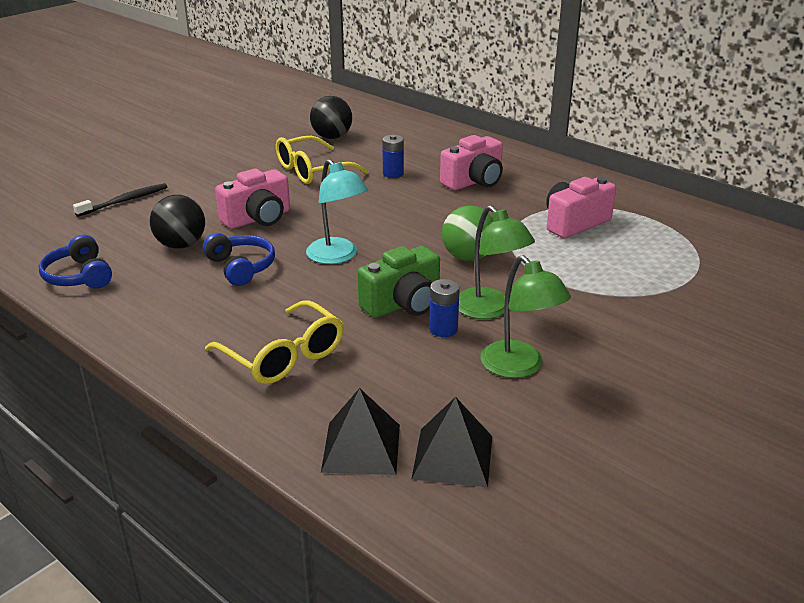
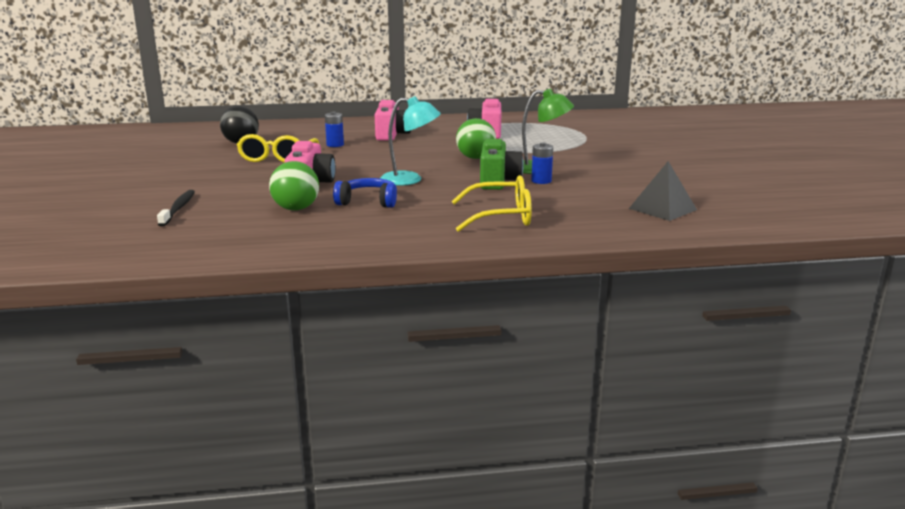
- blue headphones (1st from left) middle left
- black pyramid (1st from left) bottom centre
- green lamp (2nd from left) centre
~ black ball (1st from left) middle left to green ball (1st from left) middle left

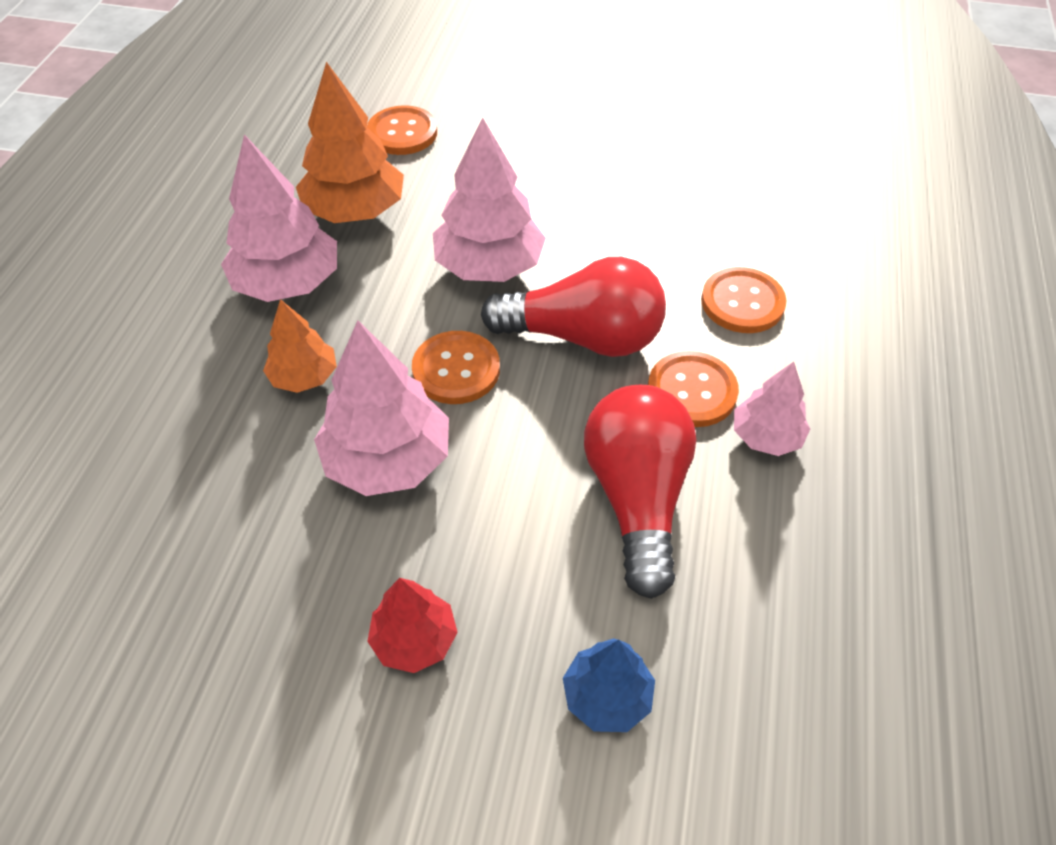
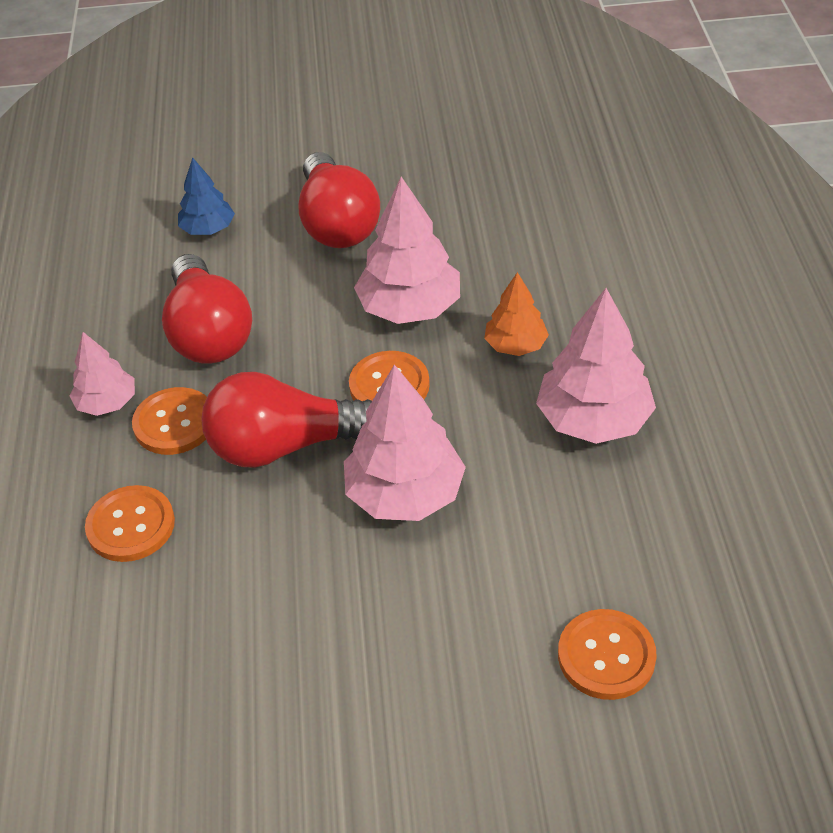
- orange tree (2nd from left) top left
~ red tree bottom centre to red light bulb (3rd from left) top centre

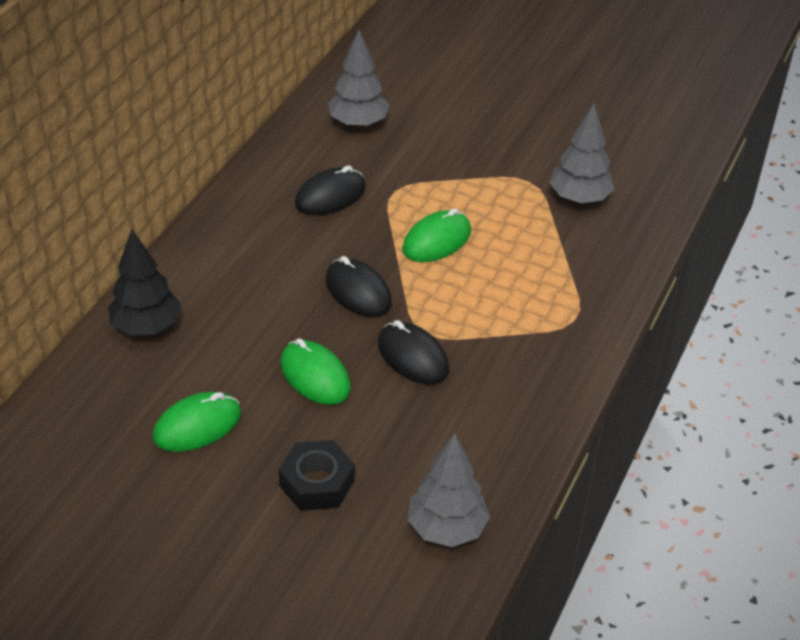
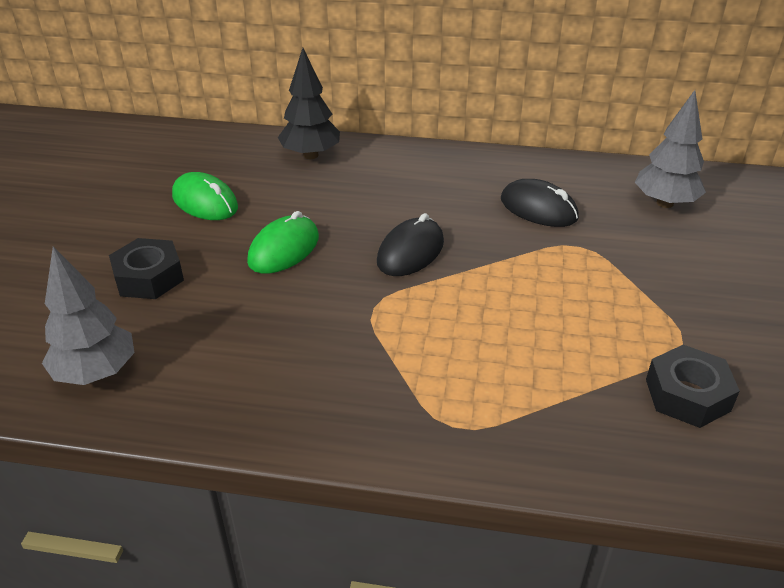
- black mouse (3rd from left) centre
- green mouse (3rd from left) centre
~ grey tree (3rd from left) top right to black nut (2nd from left) middle right

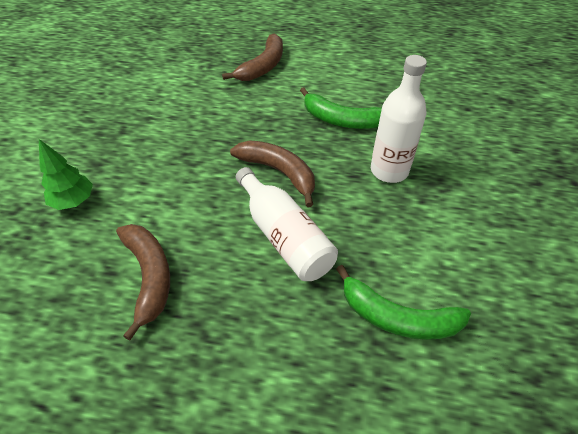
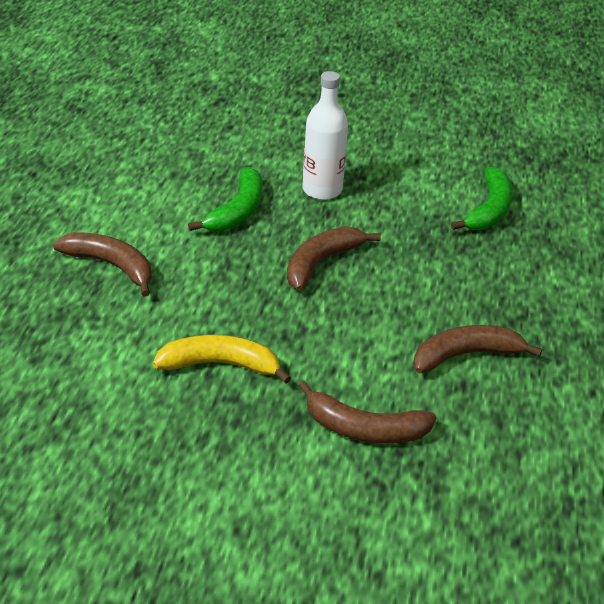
- white bottle (1st from left) centre
+ yellow banana centre
~ green tree middle left to brown banana (3rd from left) bottom centre

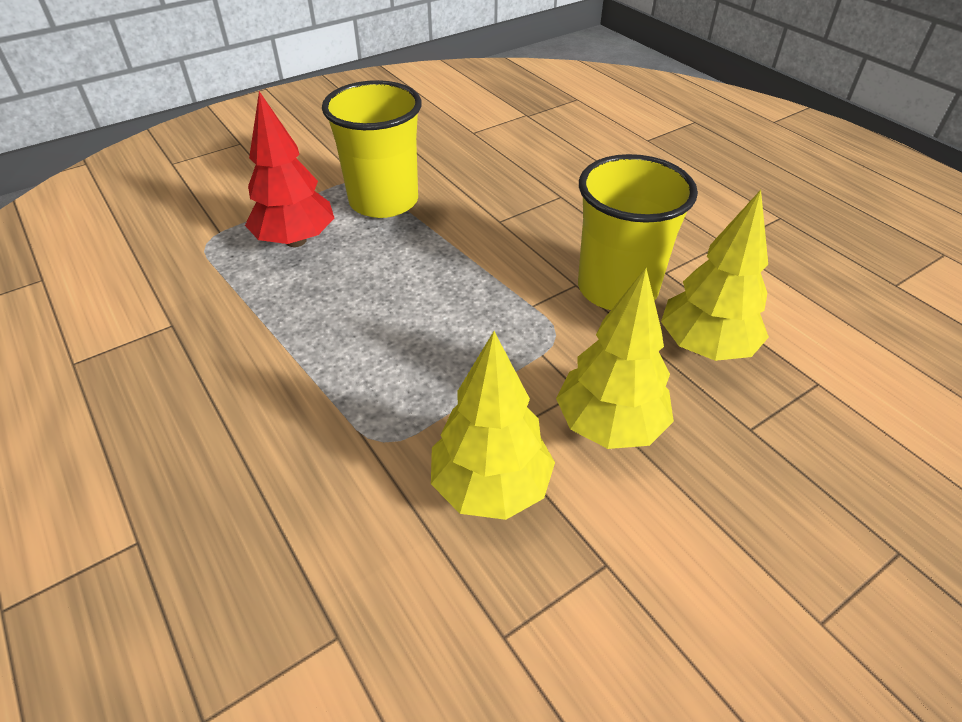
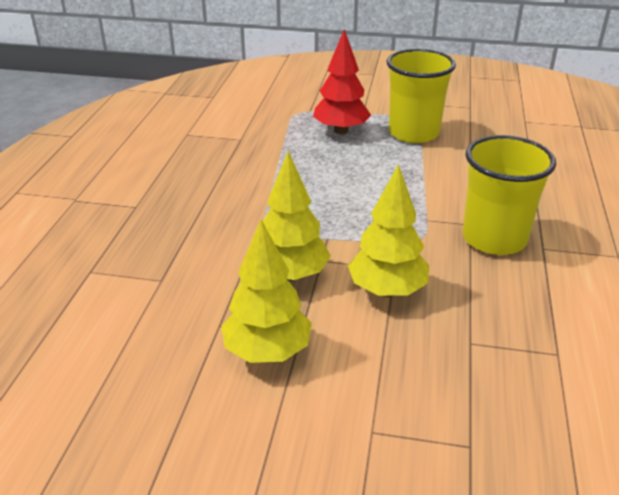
~ yellow tree (3rd from left in the first image) middle right to yellow tree (1st from left) centre

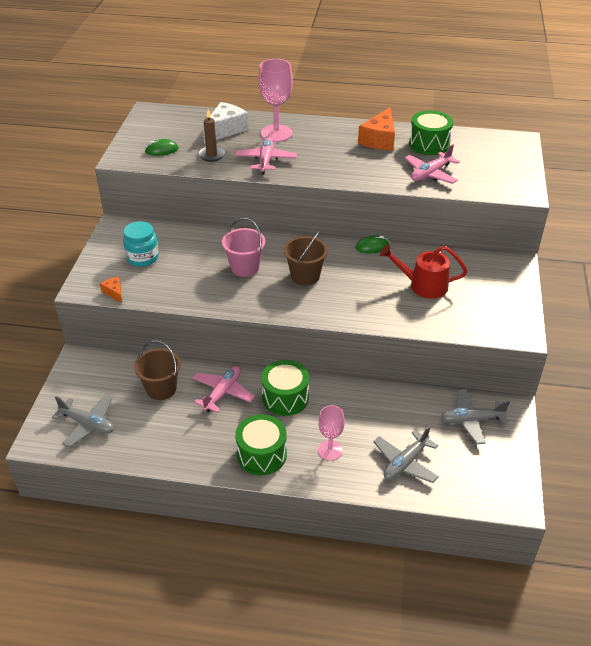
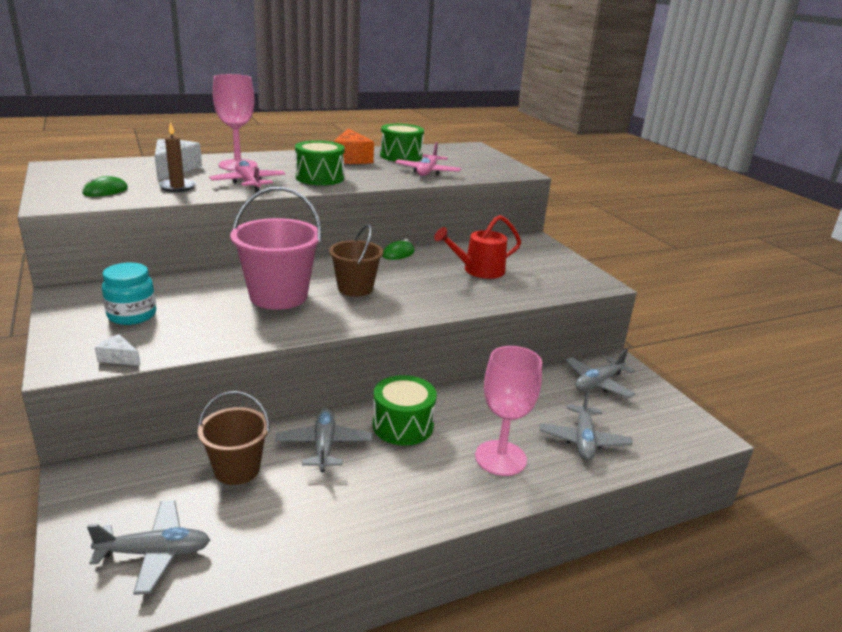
~ green drum (1st from left) bottom centre to top centre
~ orange cheese (1st from left) middle left to white cheese (1st from left) middle left
~ pink plane (1st from left) centre to grey plane (2nd from left) bottom centre
~ pink bucket centre = middle left x1.55
~ pink goblet (2nd from left) bottom centre = centre x1.62

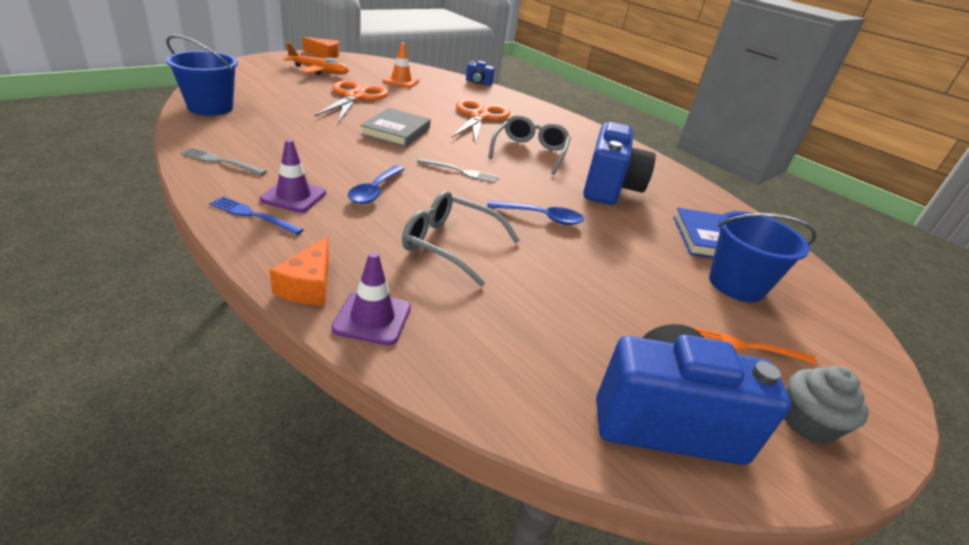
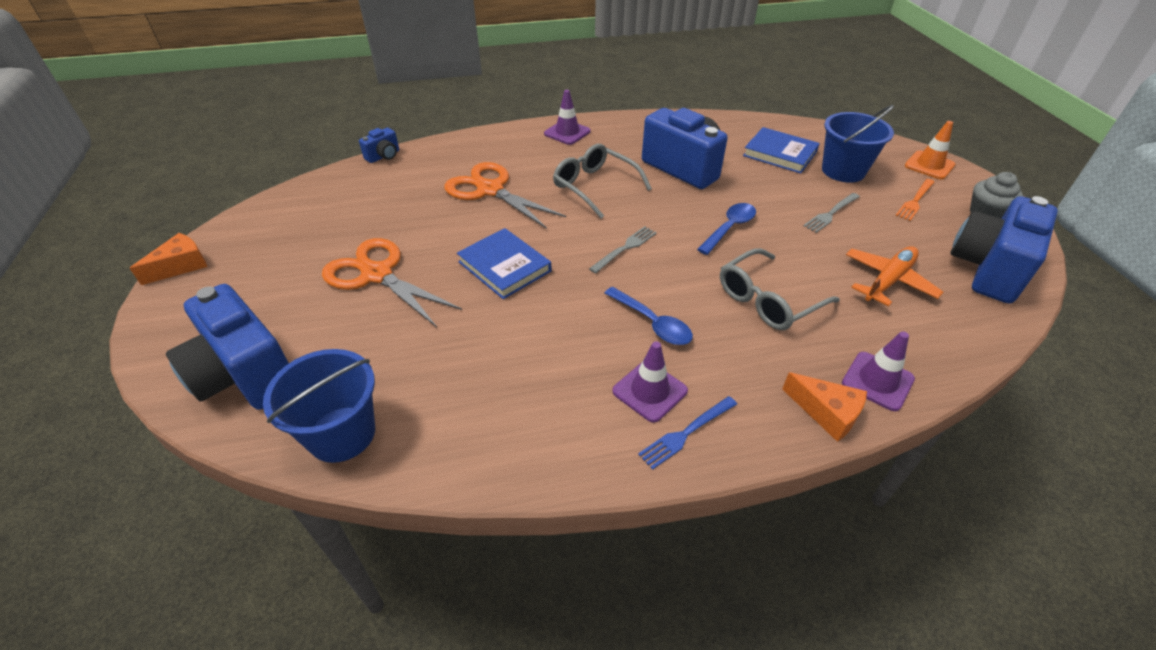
+ blue camera (1st from left) middle left
+ purple traffic cone (1st from left) top centre
~ grey fork (1st from left in the first image) top left to grey fork (2nd from left) top right
~ orange plane top left to middle right
~ orange traffic cone top centre to top right
~ grey book top centre to blue book (1st from left) centre

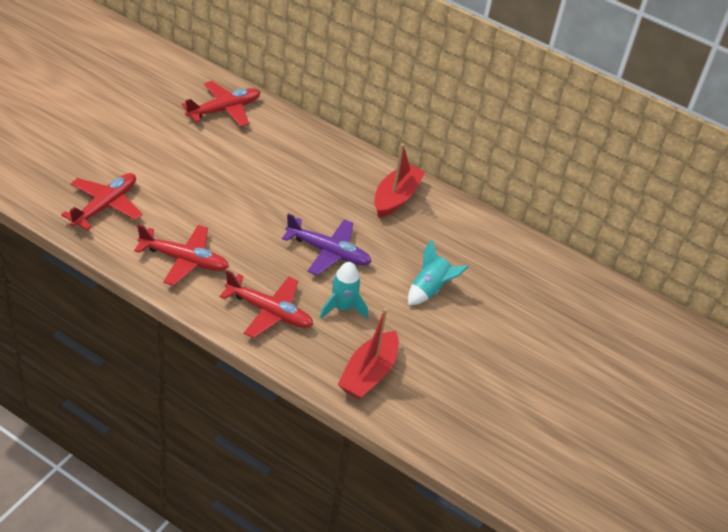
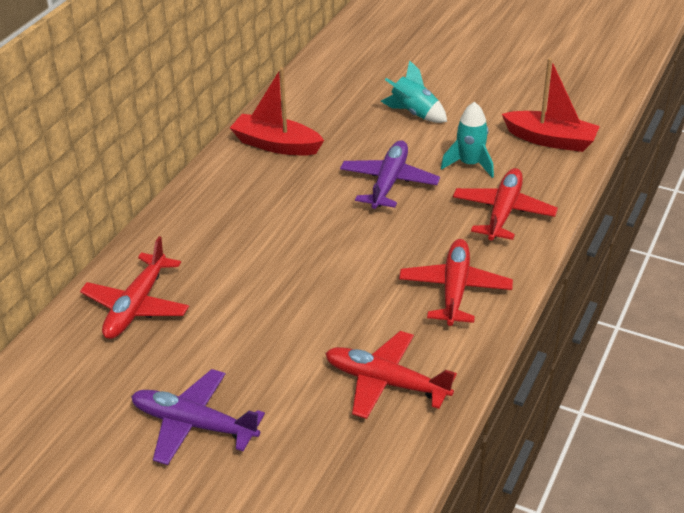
+ purple plane (1st from left) bottom left
~ red plane (3rd from left in the first image) top left = middle left 120 degrees counterclockwise

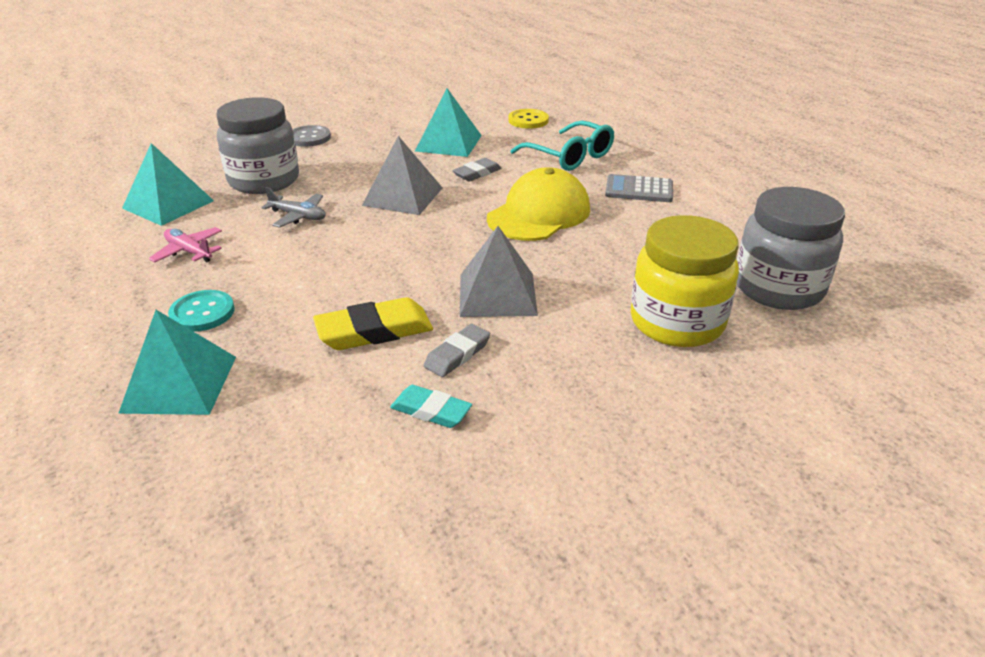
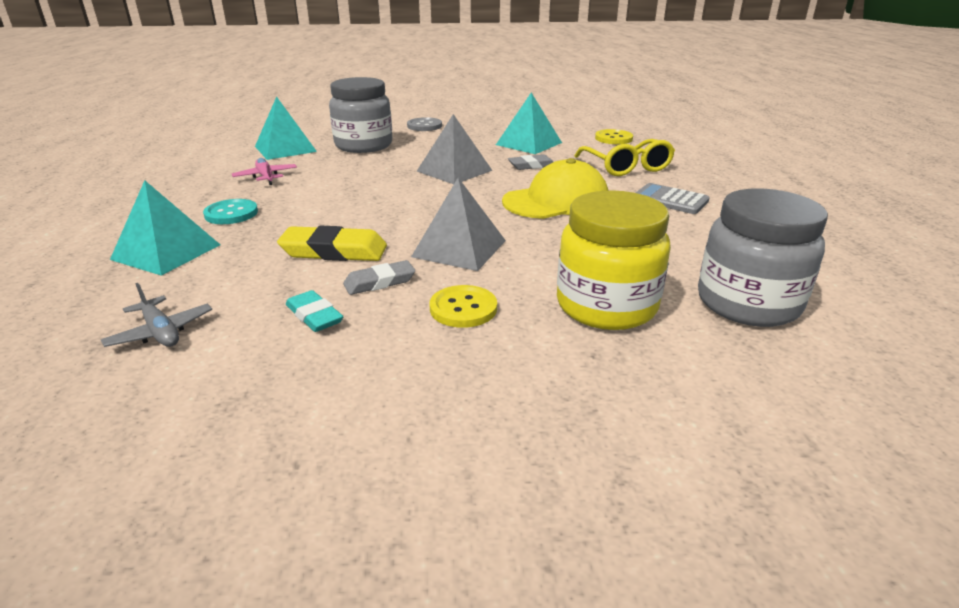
+ yellow button (1st from left) centre
~ grey plane top left to middle left
~ turquoise glasses top centre to yellow glasses top centre

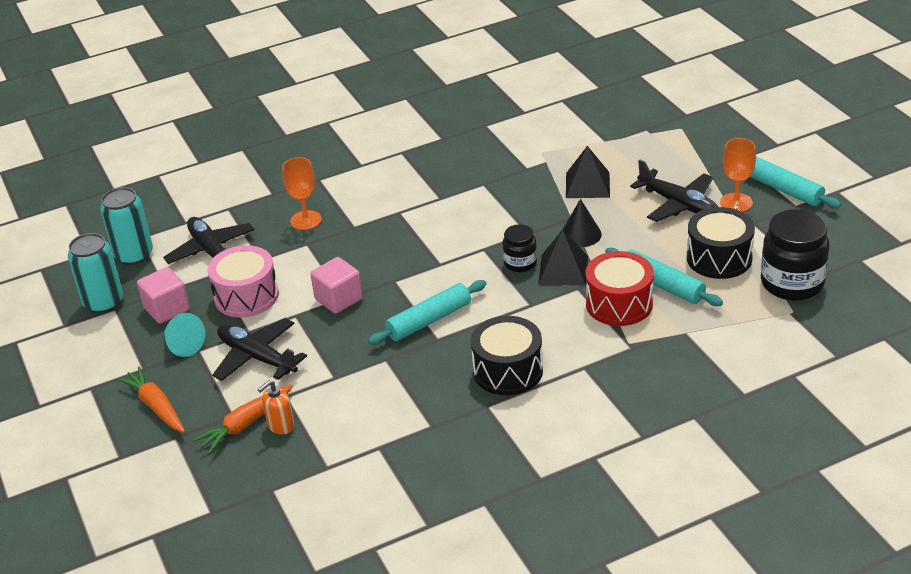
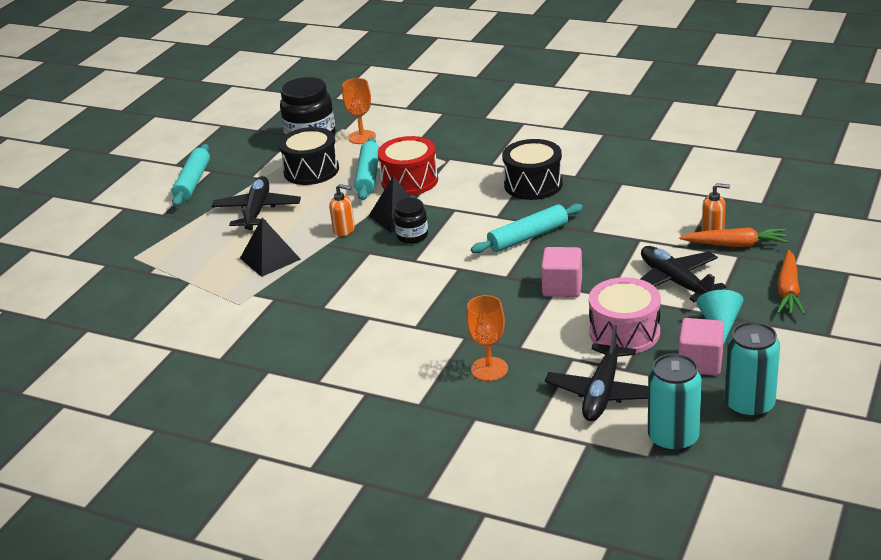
~ orange goblet (2nd from left in the first image) top right to orange goblet (1st from left) top centre
~ black cone centre to orange soap dispenser (1st from left) centre
~ black plane (2nd from left in the first image) middle left = middle right 150 degrees clockwise
~ turquoise rolling pin (1st from left in the first image) centre = centre 45 degrees counterclockwise

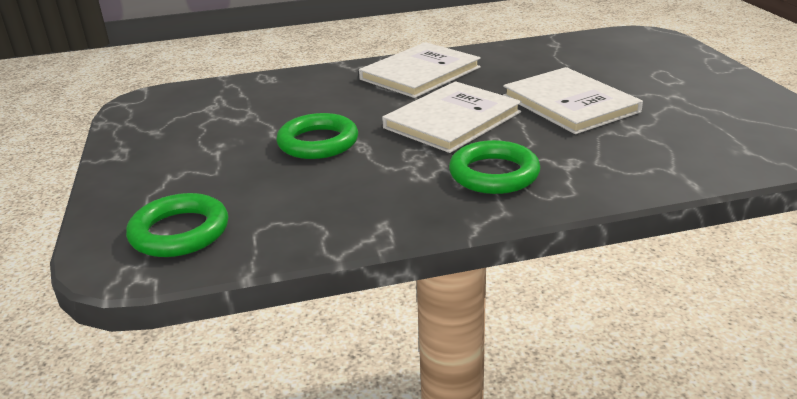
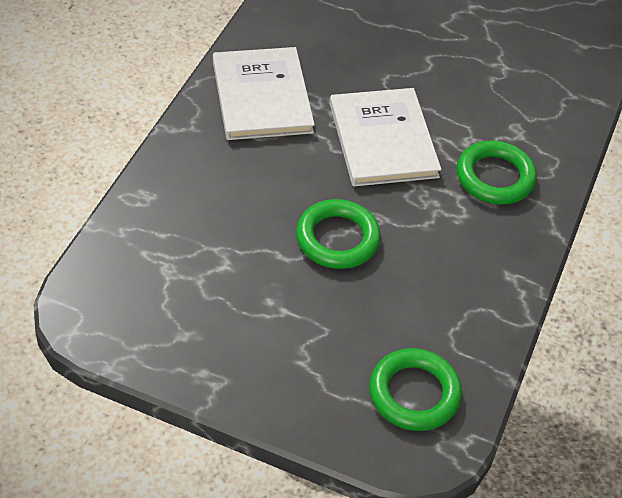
- white book (3rd from left) top right

